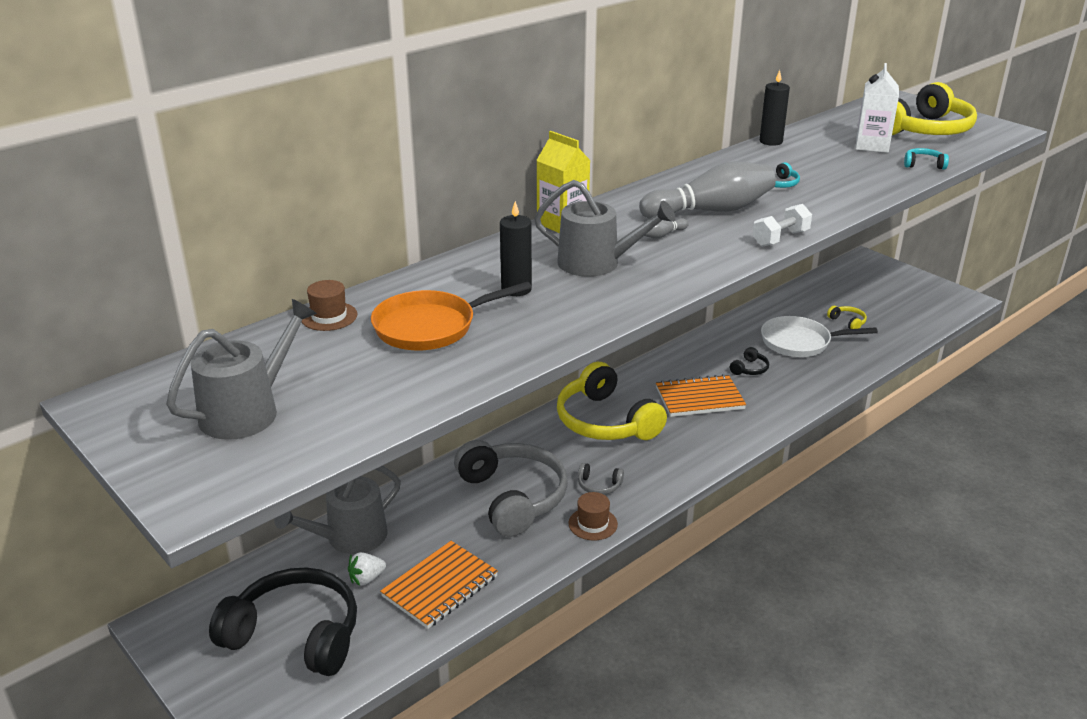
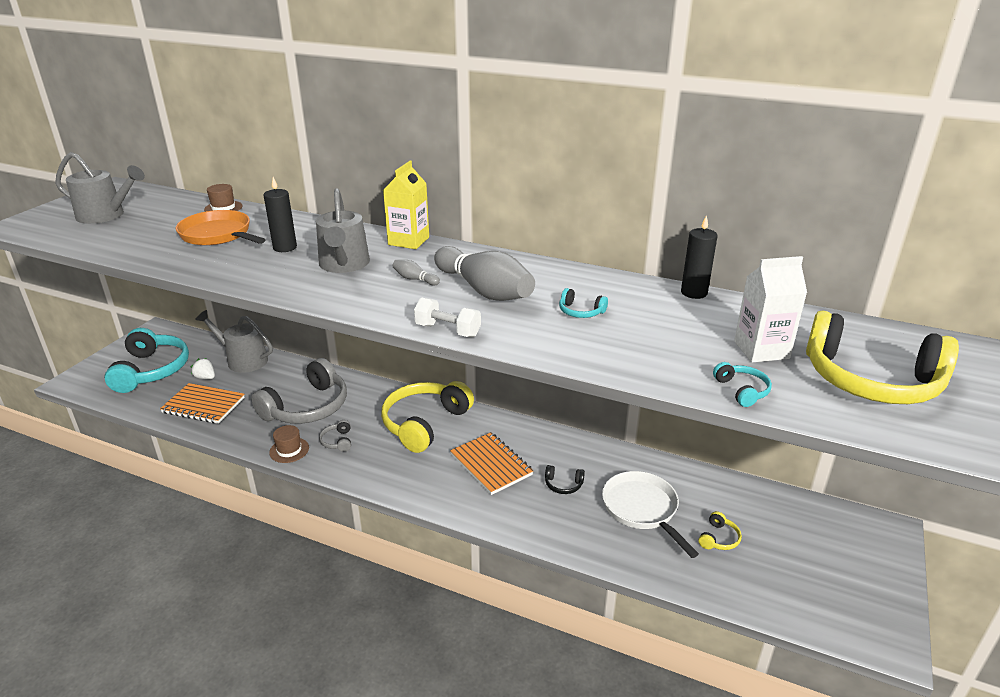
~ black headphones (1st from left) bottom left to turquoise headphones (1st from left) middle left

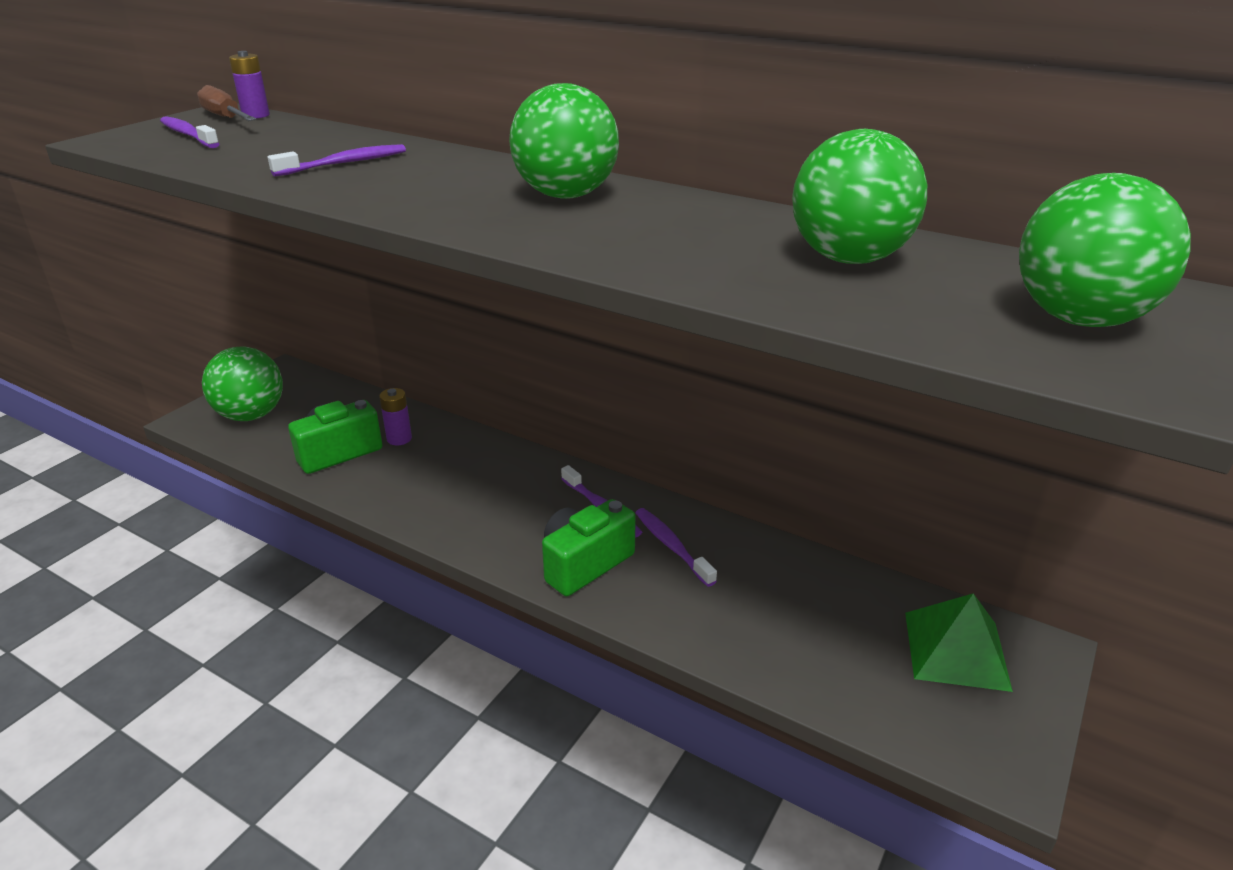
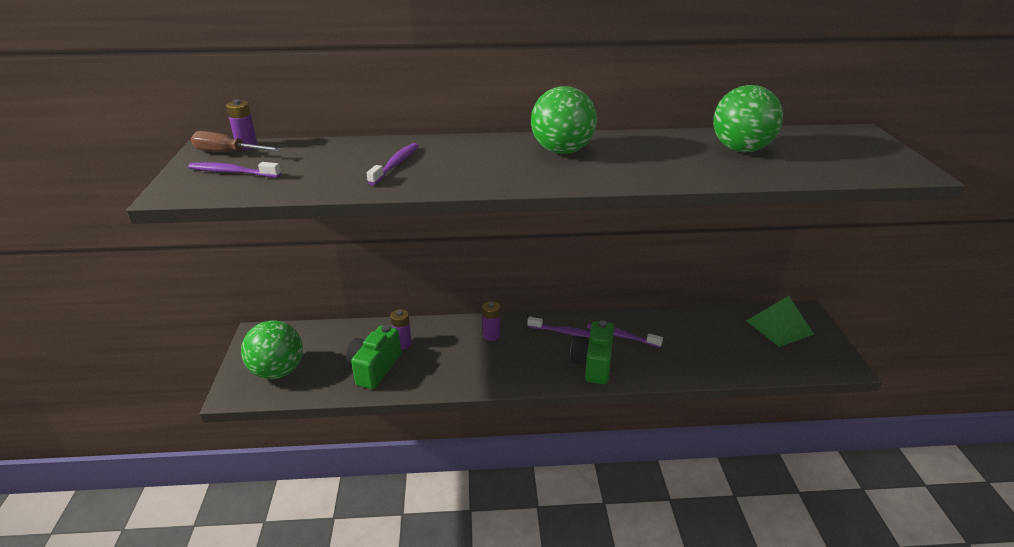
- green ball (4th from left) top right
+ purple battery (3rd from left) centre

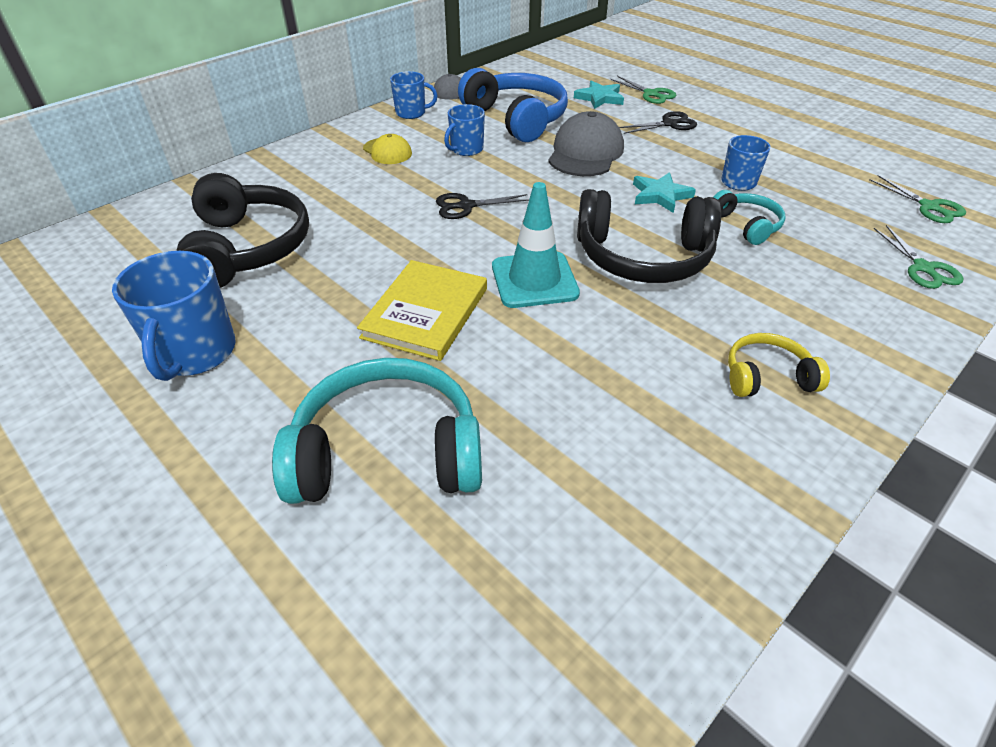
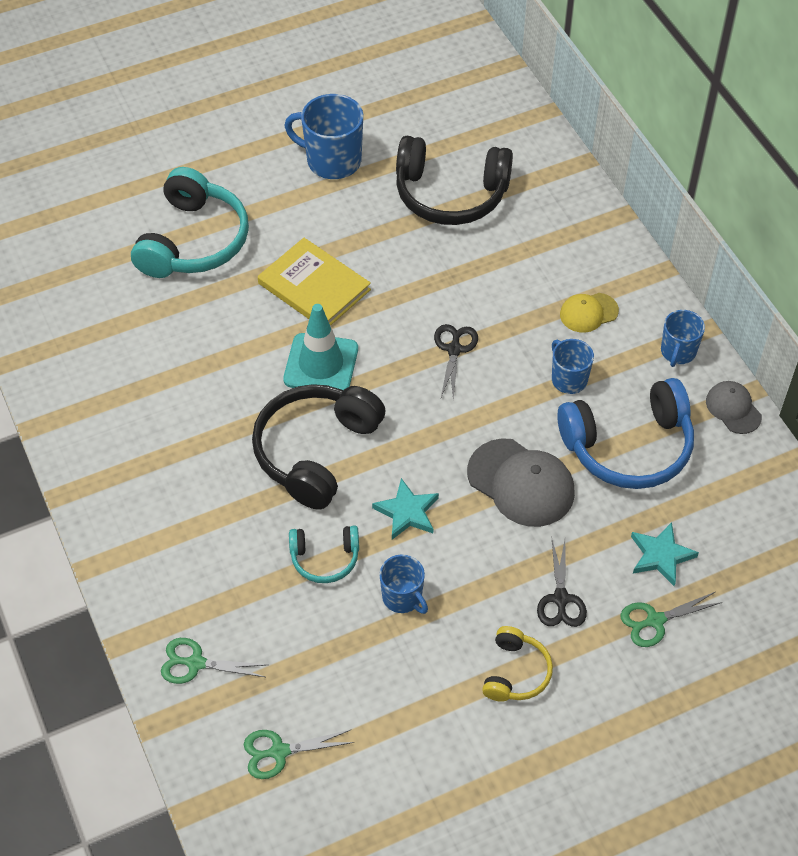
~ yellow headphones middle right to bottom centre

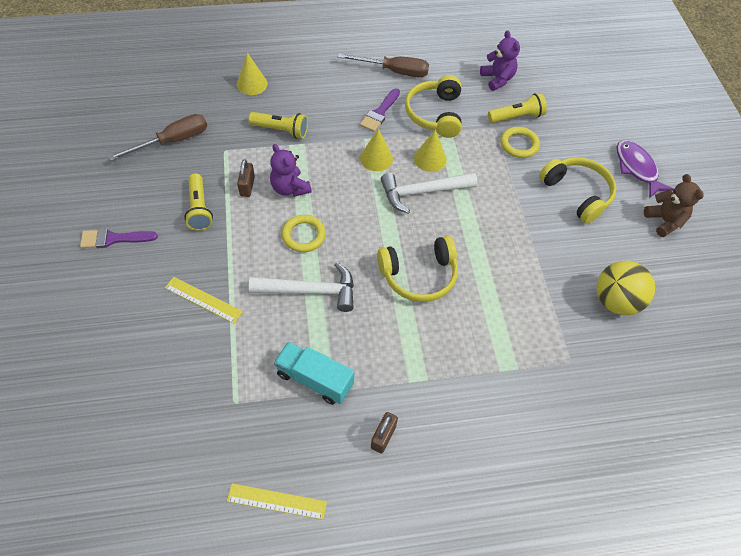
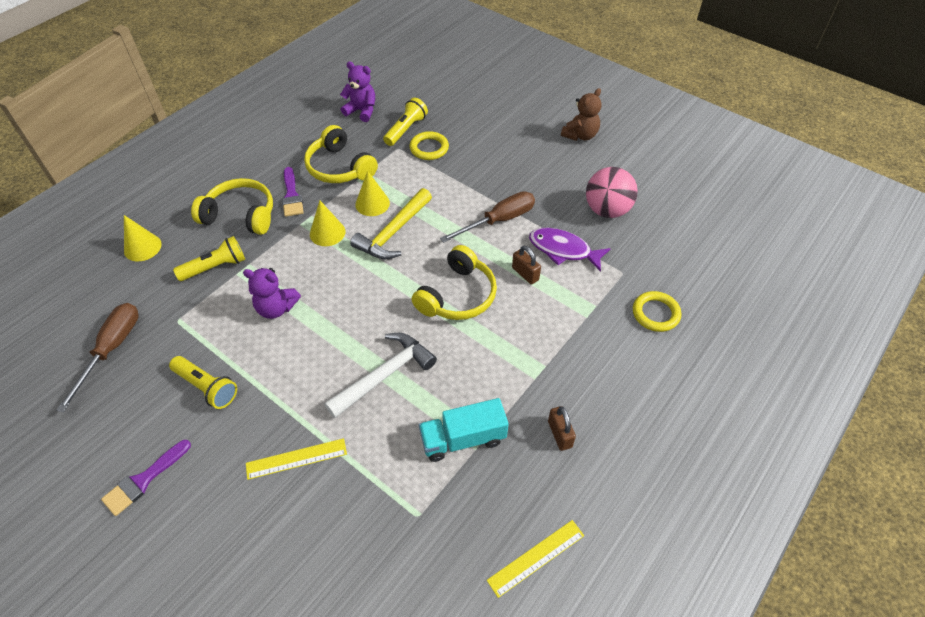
~ brown padlock (1st from left) top left to centre
~ yellow ring (1st from left in the first image) centre to yellow ring (2nd from left) middle right
~ brown screwdriver (2nd from left) top centre to centre
~ yellow headphones (3rd from left in the first image) middle right to yellow headphones (1st from left) middle left
~ purple fish top right to centre
~ white hammer (2nd from left) centre to yellow hammer centre
~ yellow ball middle right to pink ball top centre
~ brown teddy bear middle right = top centre 105 degrees clockwise

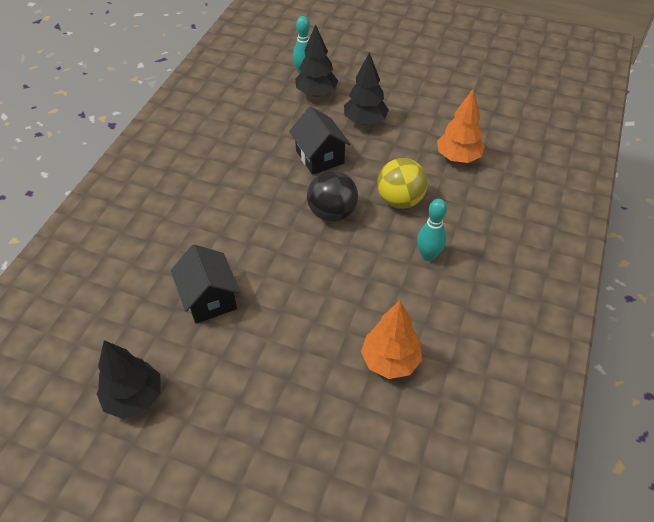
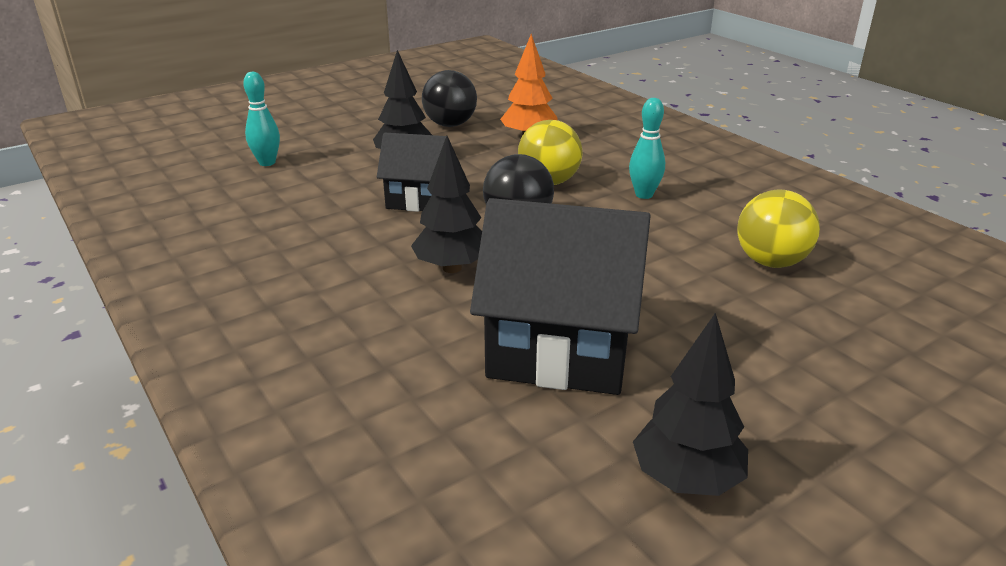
+ black ball (1st from left) top centre
~ black tree (2nd from left) top centre to centre
~ orange tree (1st from left) centre to yellow ball (2nd from left) middle right
~ black house (1st from left in the first image) middle left = centre x1.71

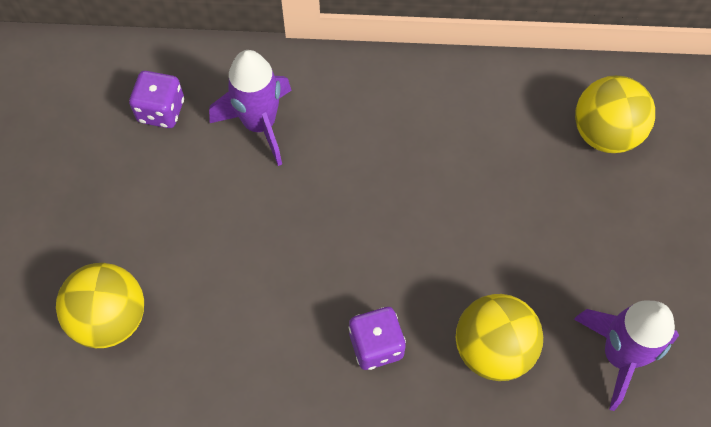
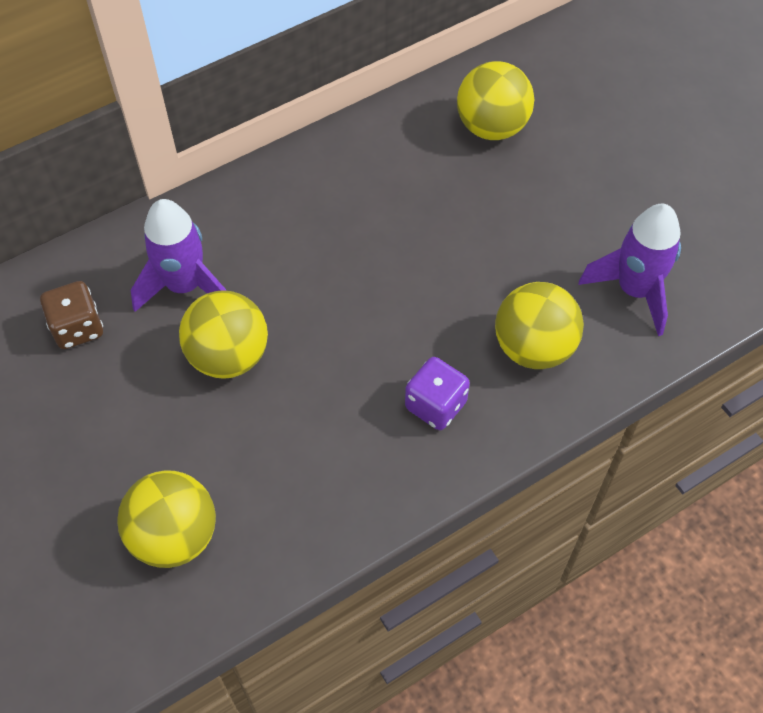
+ yellow ball (2nd from left) middle left
~ purple dice (1st from left) top left to brown dice middle left

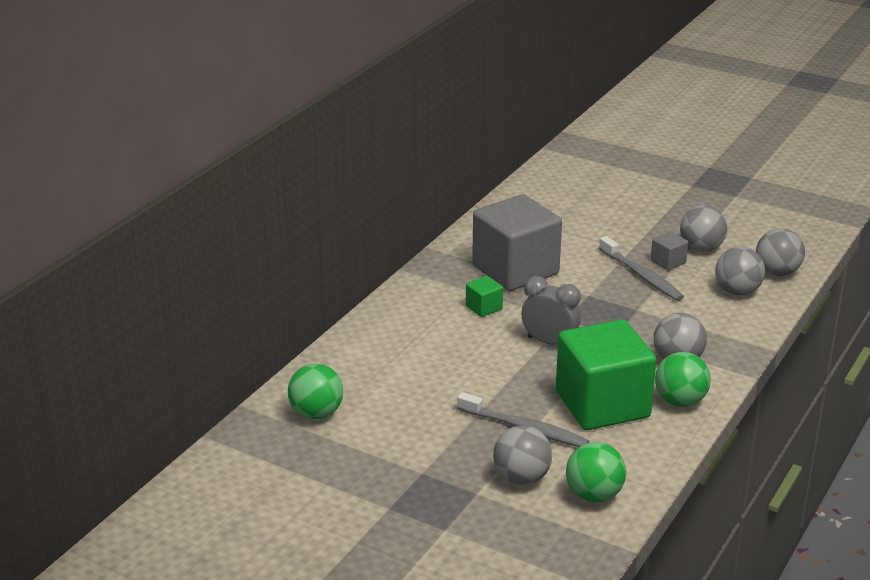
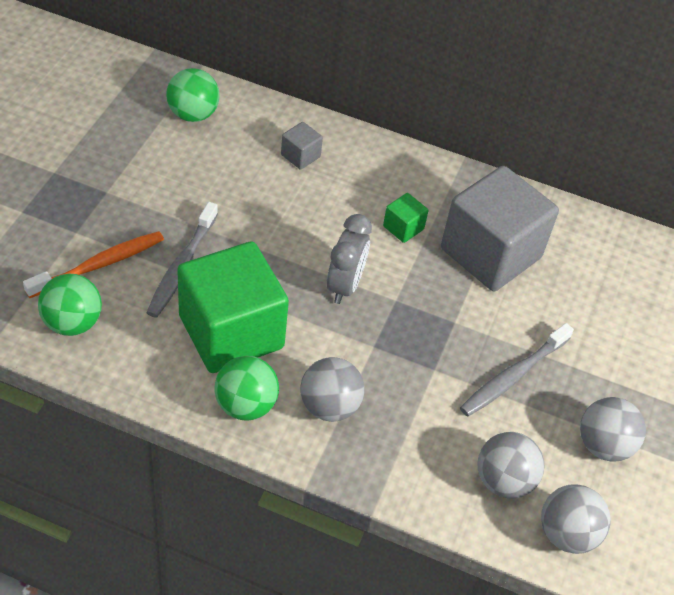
~ grey cube (2nd from left in the first image) middle right to grey cube (1st from left) top centre
~ grey ball (1st from left) bottom centre to orange toothbrush middle left

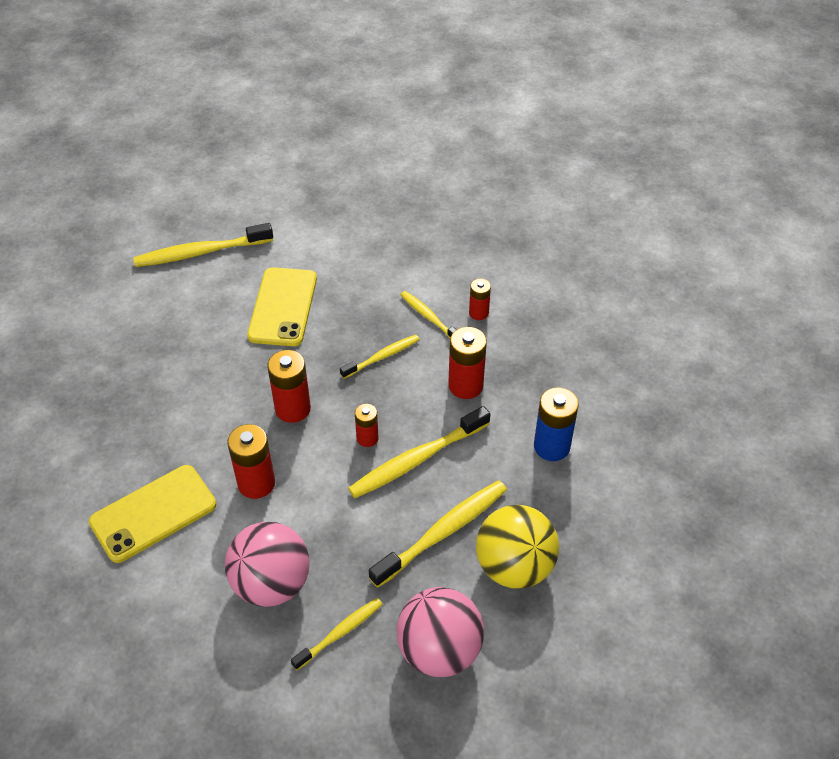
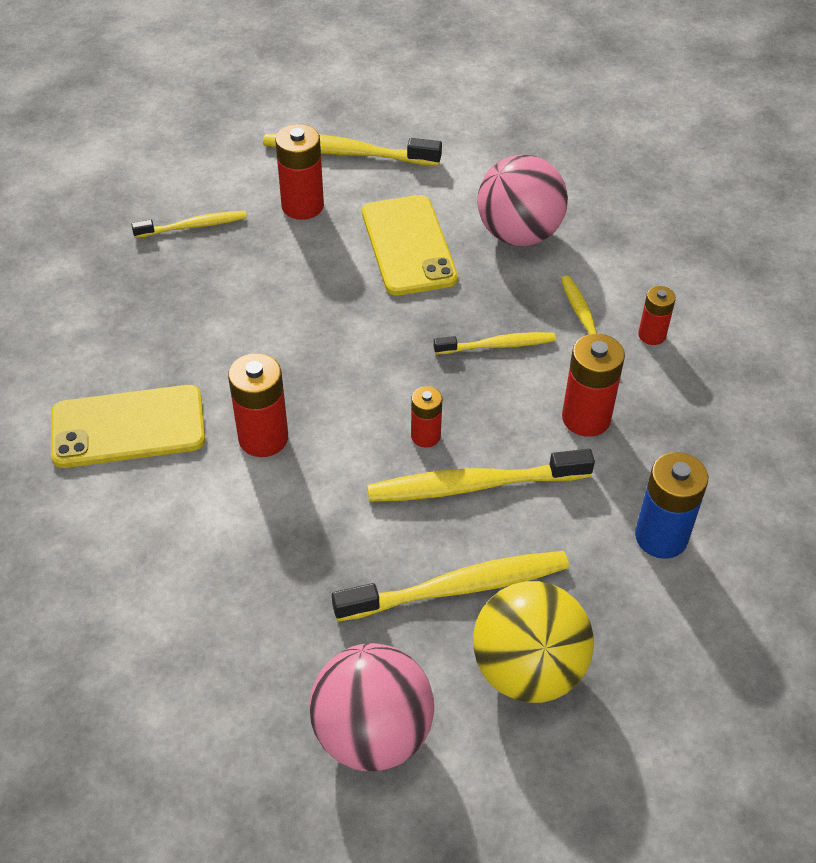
~ pink ball (1st from left in the first image) bottom left to pink ball (2nd from left) top centre
~ red battery (2nd from left) centre to top centre
~ yellow toothbrush (2nd from left in the first image) bottom centre to yellow toothbrush (1st from left) top left
~ yellow phone (2nd from left) centre = top centre 45 degrees counterclockwise

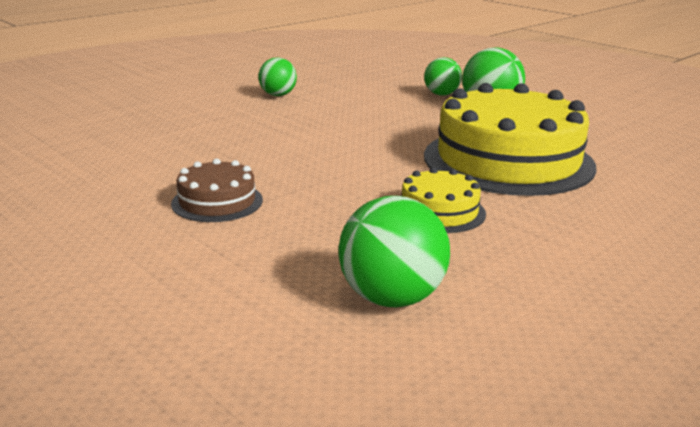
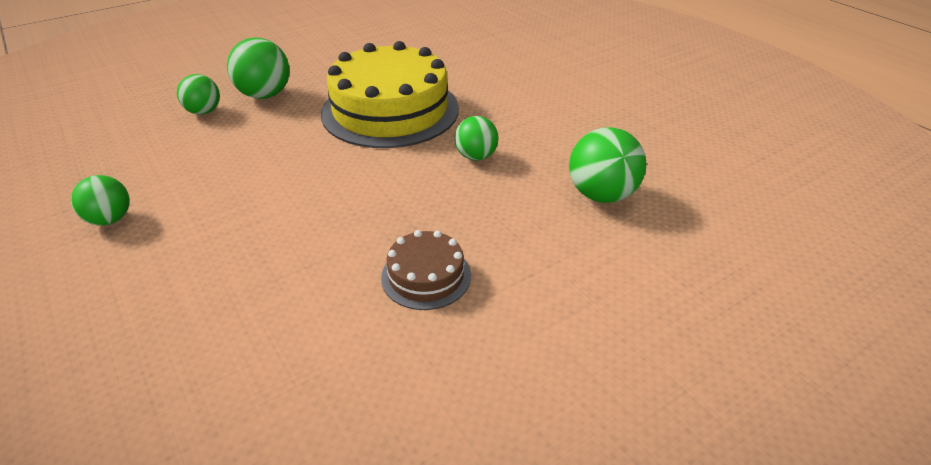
~ yellow cake (1st from left) centre to green ball (4th from left) top centre

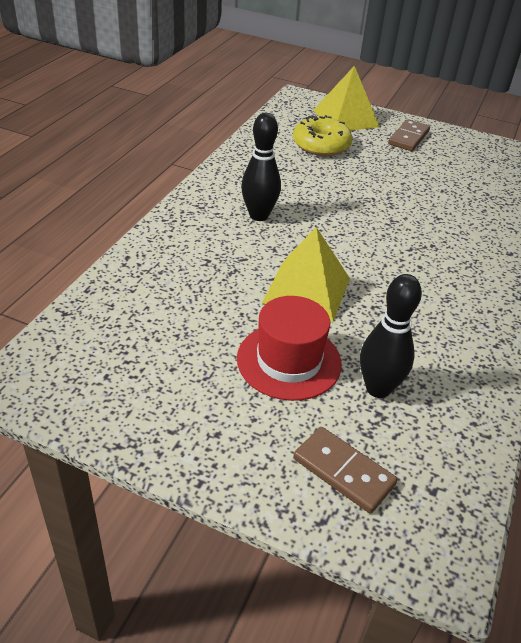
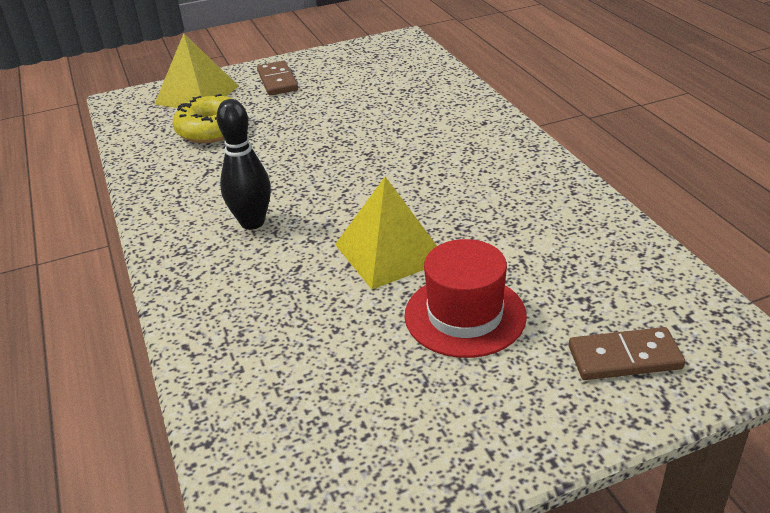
- black bowling pin (2nd from left) middle right

